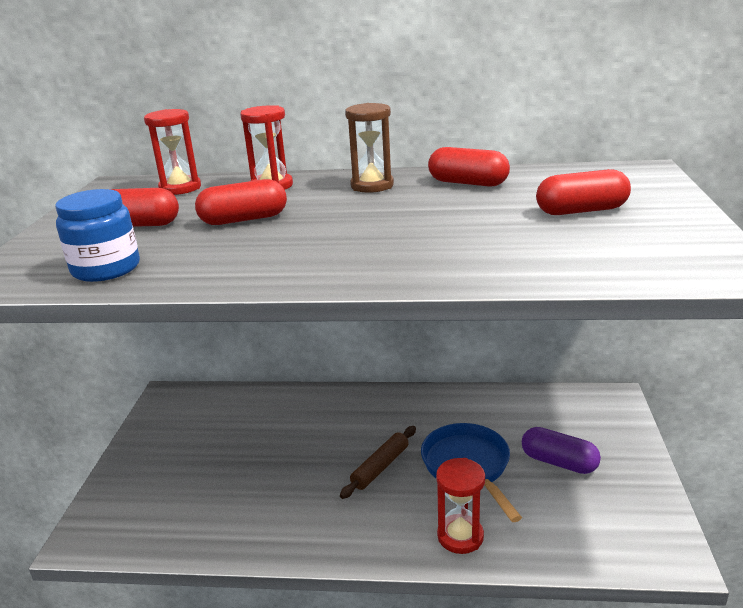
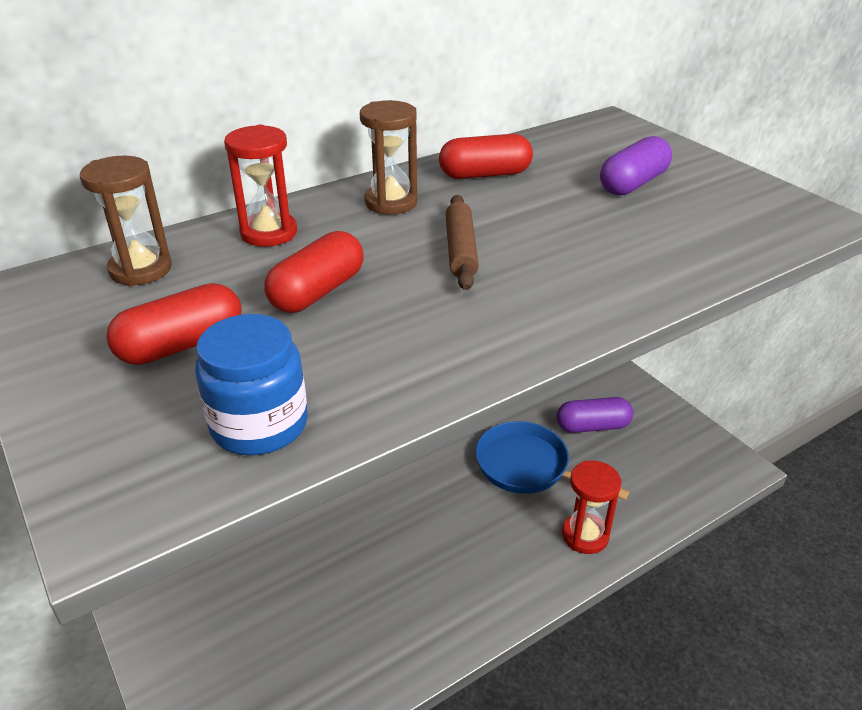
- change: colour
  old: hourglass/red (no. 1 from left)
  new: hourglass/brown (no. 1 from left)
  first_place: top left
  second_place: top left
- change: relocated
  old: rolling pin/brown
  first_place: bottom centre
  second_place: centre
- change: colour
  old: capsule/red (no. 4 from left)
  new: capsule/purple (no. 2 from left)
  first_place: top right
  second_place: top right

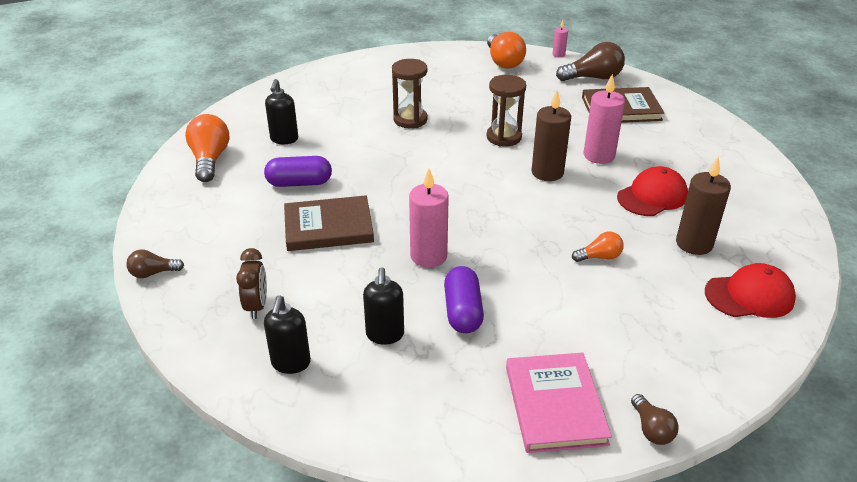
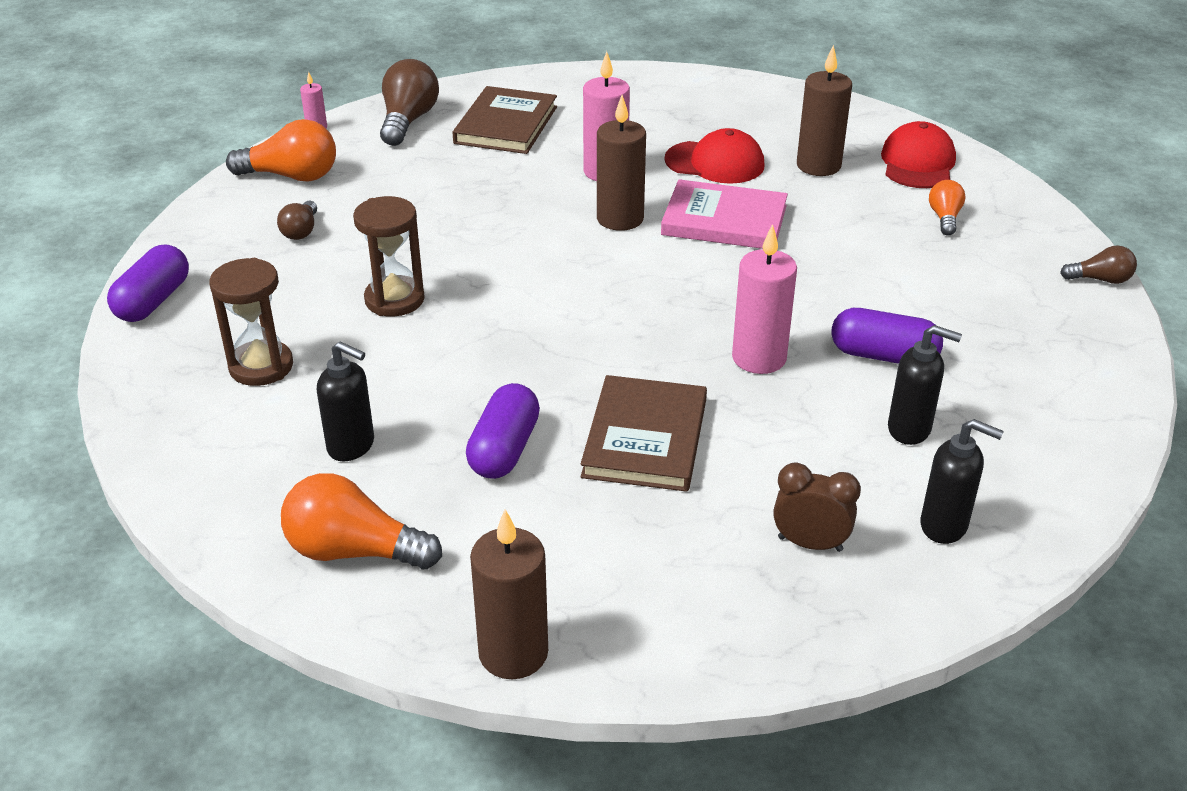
- change: relocated
  old: light bulb/brown (no. 1 from left)
  first_place: middle left
  second_place: top left
- change: relocated
  old: hourglass/brown (no. 2 from left in the first image)
  new: hourglass/brown (no. 1 from left)
  first_place: top centre
  second_place: middle left
- change: relocated
  old: book/pink
  first_place: bottom centre
  second_place: top centre
- change: relocated
  old: light bulb/orange (no. 3 from left)
  first_place: middle right
  second_place: top right
- change: spun
  old: cap/red (no. 1 from left)
  first_place: middle right
  second_place: top centre
  degrees: 120
- change: appeared
  new: capsule/purple (no. 1 from left)
  second_place: middle left
- change: appeared
  new: candle/brown (no. 1 from left)
  second_place: bottom centre

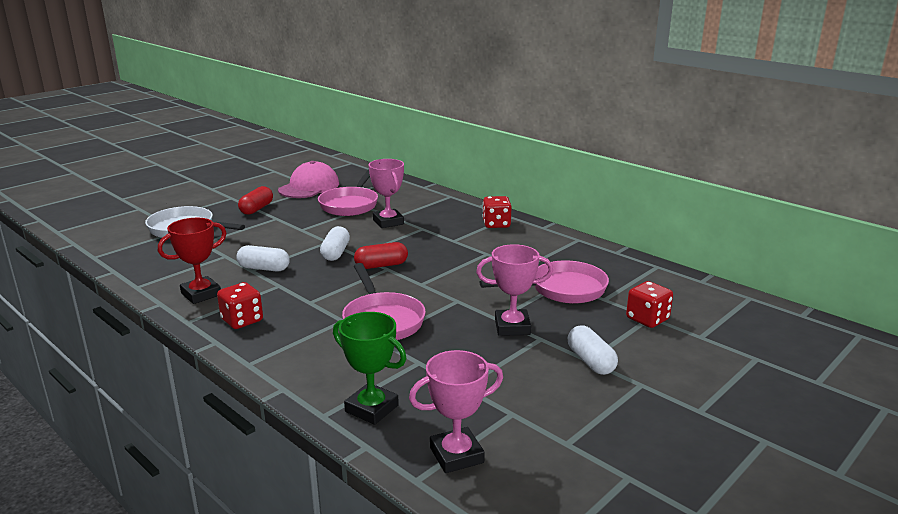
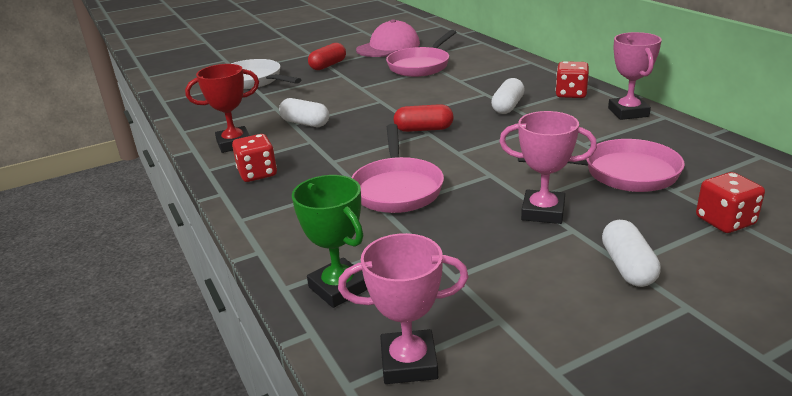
- change: relocated
  old: capsule/white (no. 2 from left)
  first_place: centre
  second_place: top centre
- change: relocated
  old: trophy/pink (no. 1 from left in the first image)
  new: trophy/pink (no. 3 from left)
  first_place: centre
  second_place: top right

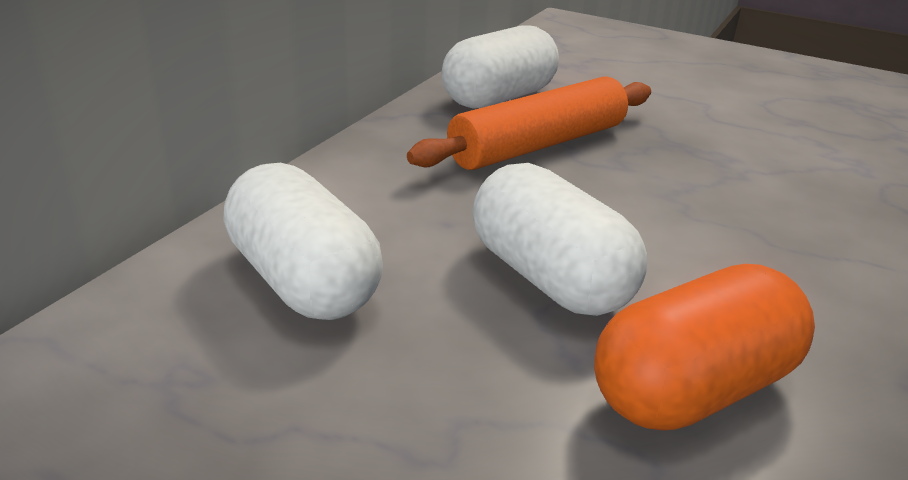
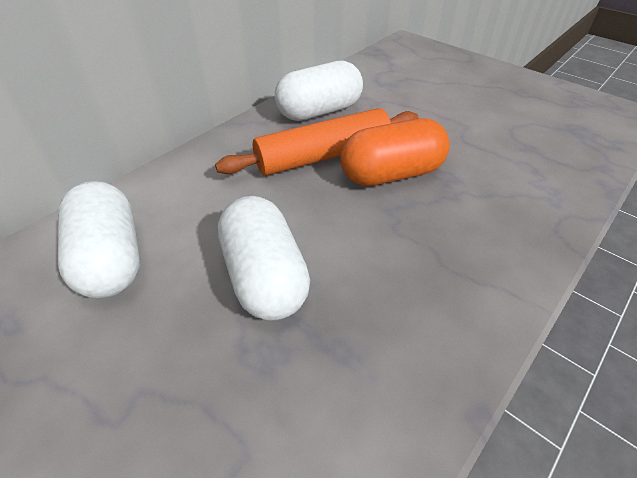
- change: relocated
  old: capsule/orange
  first_place: bottom right
  second_place: top centre

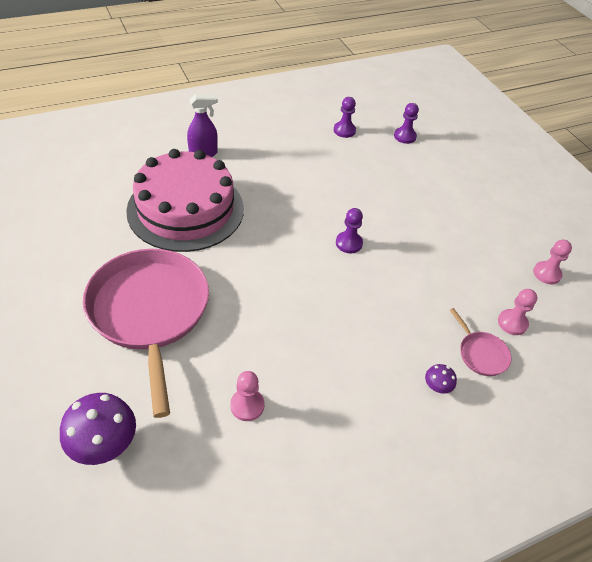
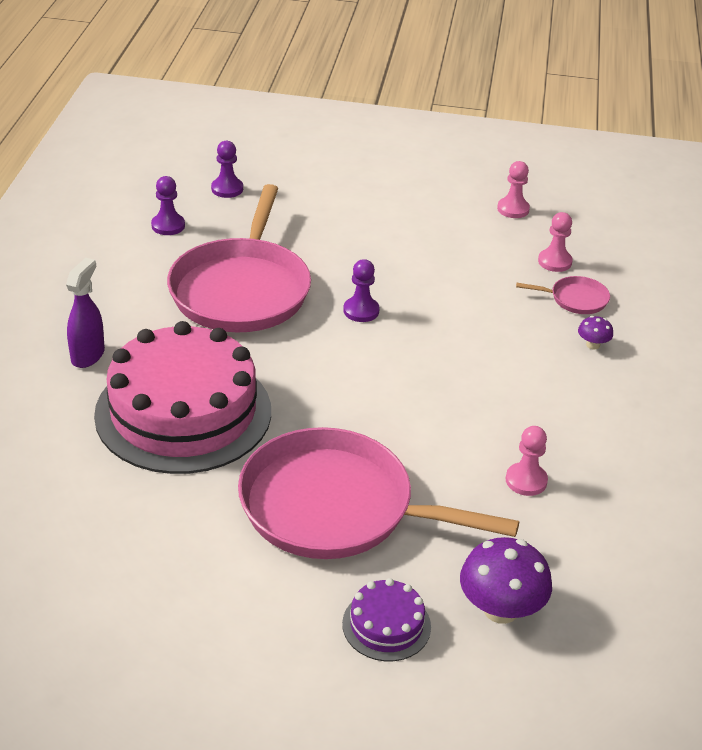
- change: appeared
  new: pan/pink (no. 1 from left)
  second_place: centre
- change: appeared
  new: cake/purple
  second_place: bottom centre

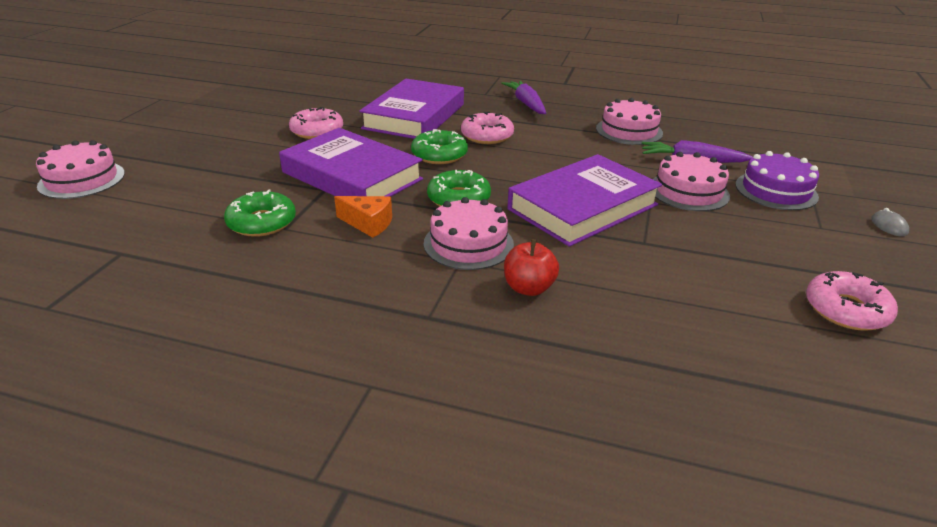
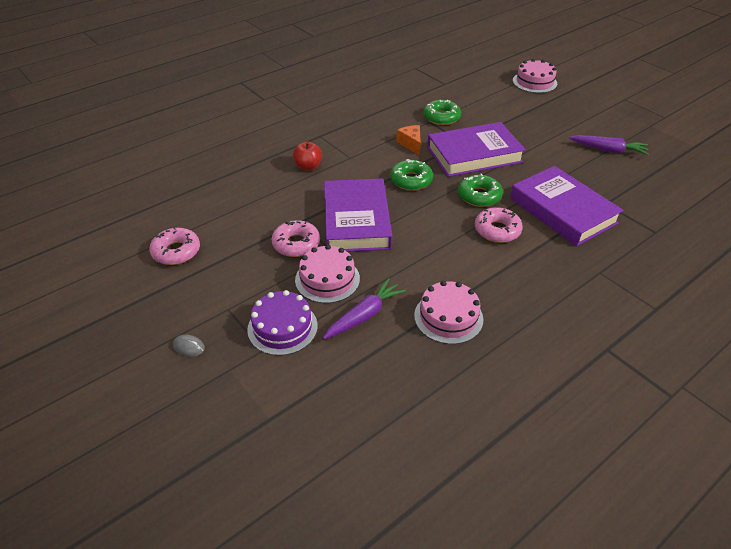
- change: relocated
  old: donut/pink (no. 1 from left in the first image)
  new: donut/pink (no. 2 from left)
  first_place: top centre
  second_place: centre
- change: spun
  old: cheese/orange
  first_place: centre
  second_place: top centre
  degrees: 105
- change: missing
  old: cake/pink (no. 2 from left)
  first_place: centre
- change: relocated
  old: carrot/purple (no. 1 from left in the first image)
  new: carrot/purple (no. 2 from left)
  first_place: top centre
  second_place: top right

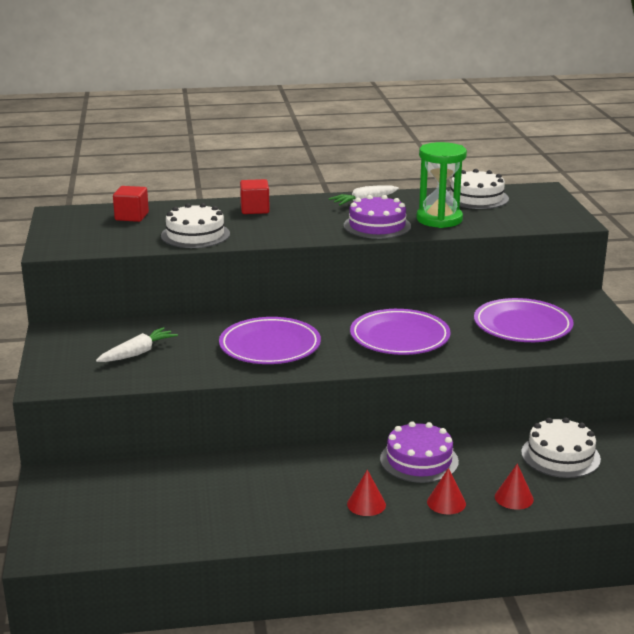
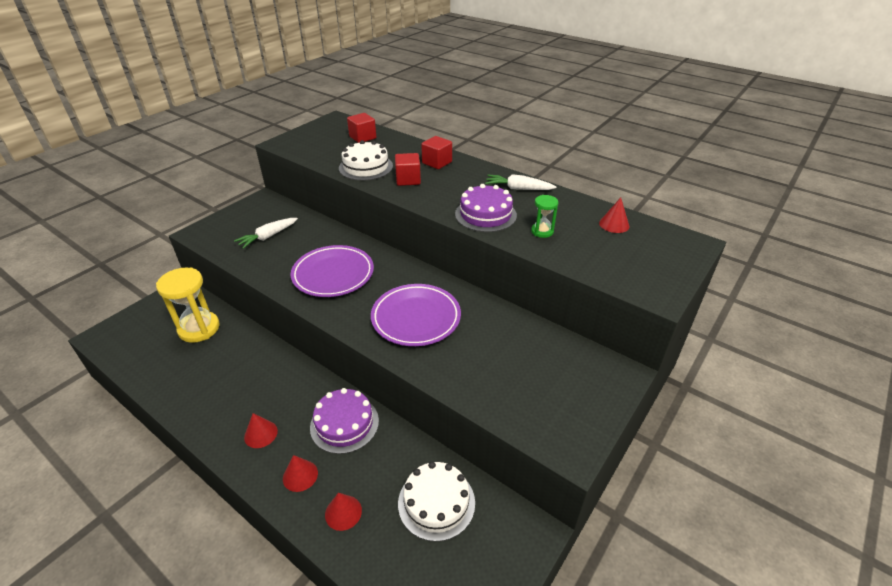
- change: spun
  old: carrot/white (no. 1 from left)
  first_place: middle left
  second_place: middle left
  degrees: 135
- change: size
  old: hourglass/green
  first_place: top right
  second_place: centre
  factor: 0.5
- change: exchanged
  old: cake/white (no. 2 from left)
  new: cone/red (no. 4 from left)
  first_place: top right
  second_place: middle right
- change: missing
  old: plate/purple (no. 3 from left)
  first_place: middle right
- change: appeared
  new: hourglass/yellow
  second_place: middle left
- change: appeared
  new: cube/red (no. 2 from left)
  second_place: top centre

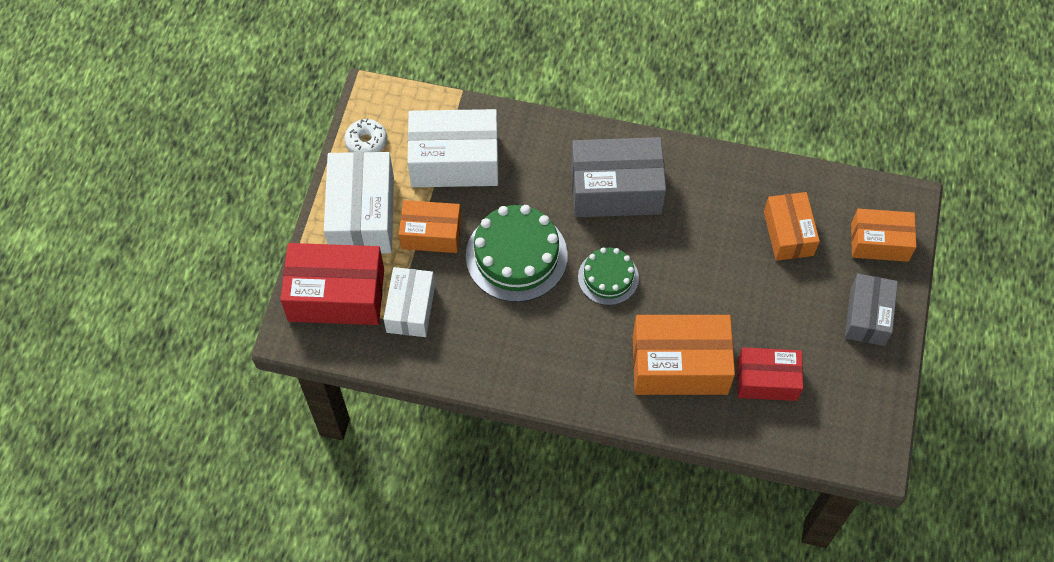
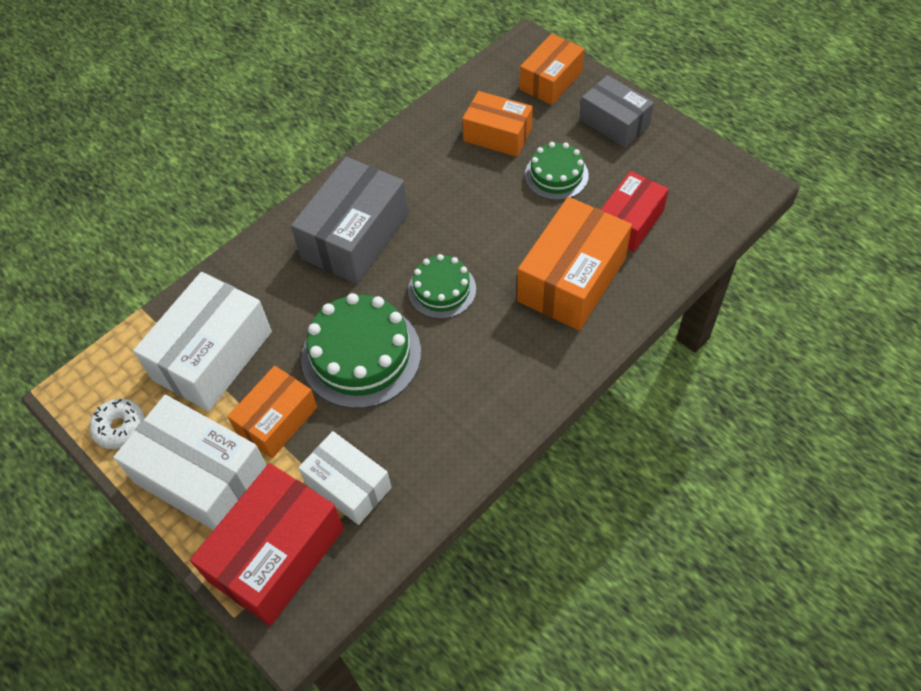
- change: appeared
  new: cake/green (no. 3 from left)
  second_place: top centre

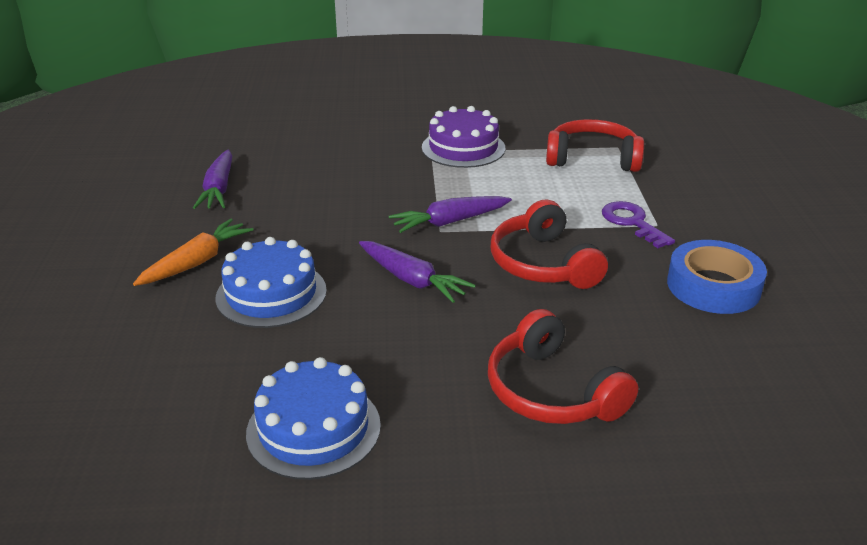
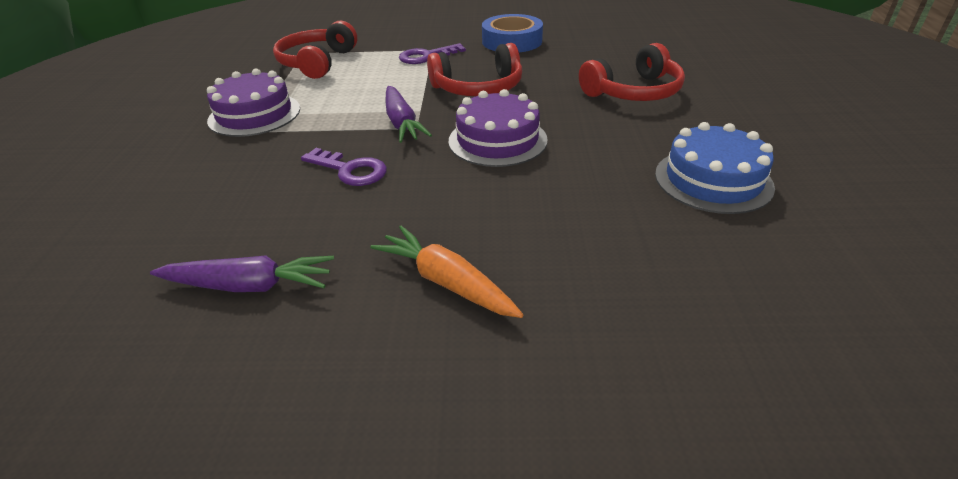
- change: missing
  old: cake/blue (no. 1 from left)
  first_place: middle left
- change: exchanged
  old: carrot/purple (no. 2 from left)
  new: cake/purple (no. 2 from left)
  first_place: centre
  second_place: top centre
- change: appeared
  new: key/purple (no. 1 from left)
  second_place: centre

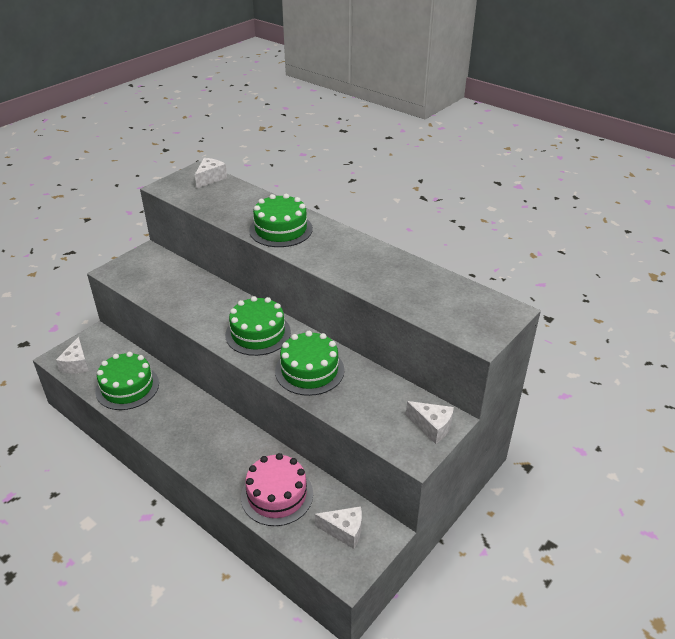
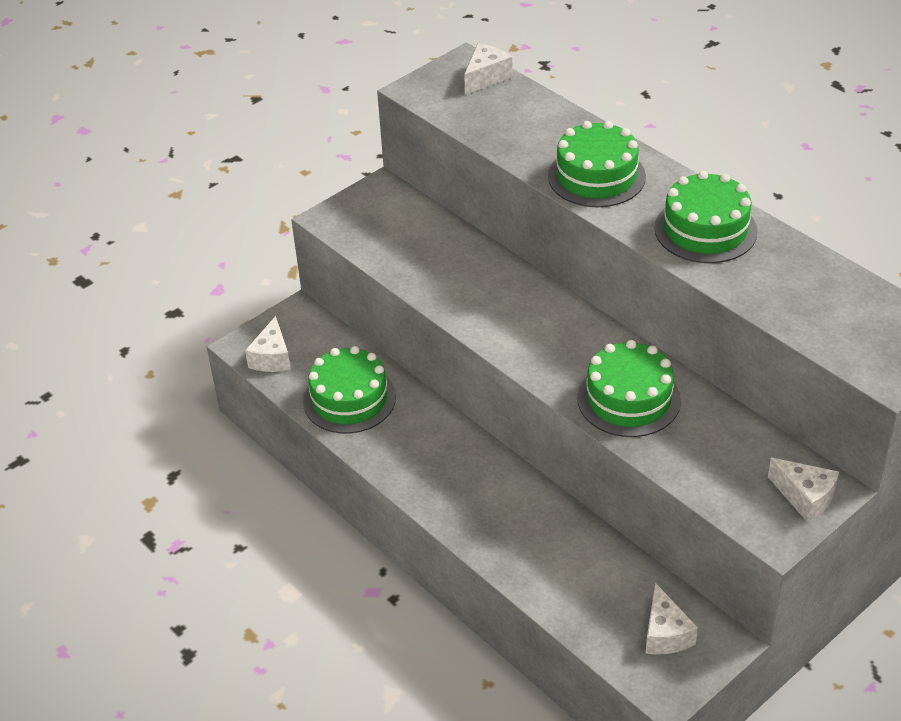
- change: relocated
  old: cake/green (no. 2 from left in the first image)
  new: cake/green (no. 4 from left)
  first_place: centre
  second_place: top right
- change: missing
  old: cake/pink
  first_place: bottom centre
- change: spun
  old: cheese/white (no. 3 from left)
  first_place: bottom centre
  second_place: bottom right
  degrees: 60

